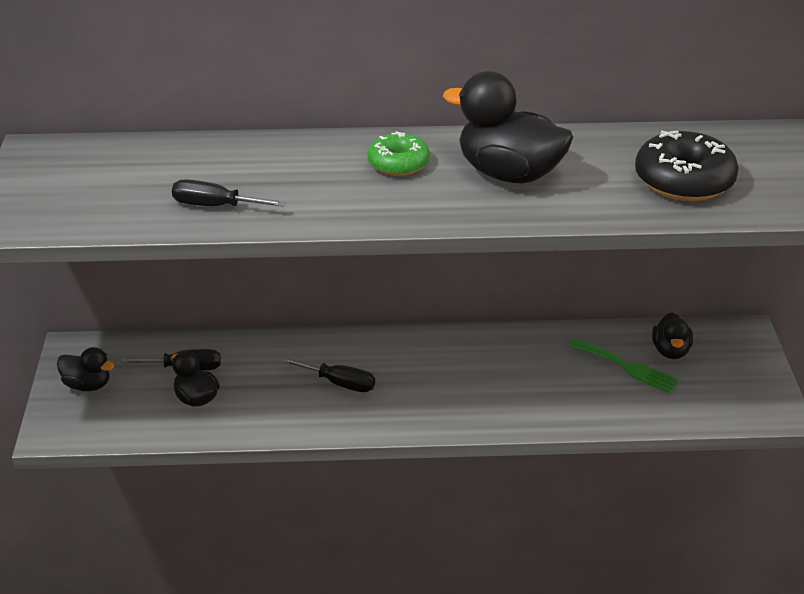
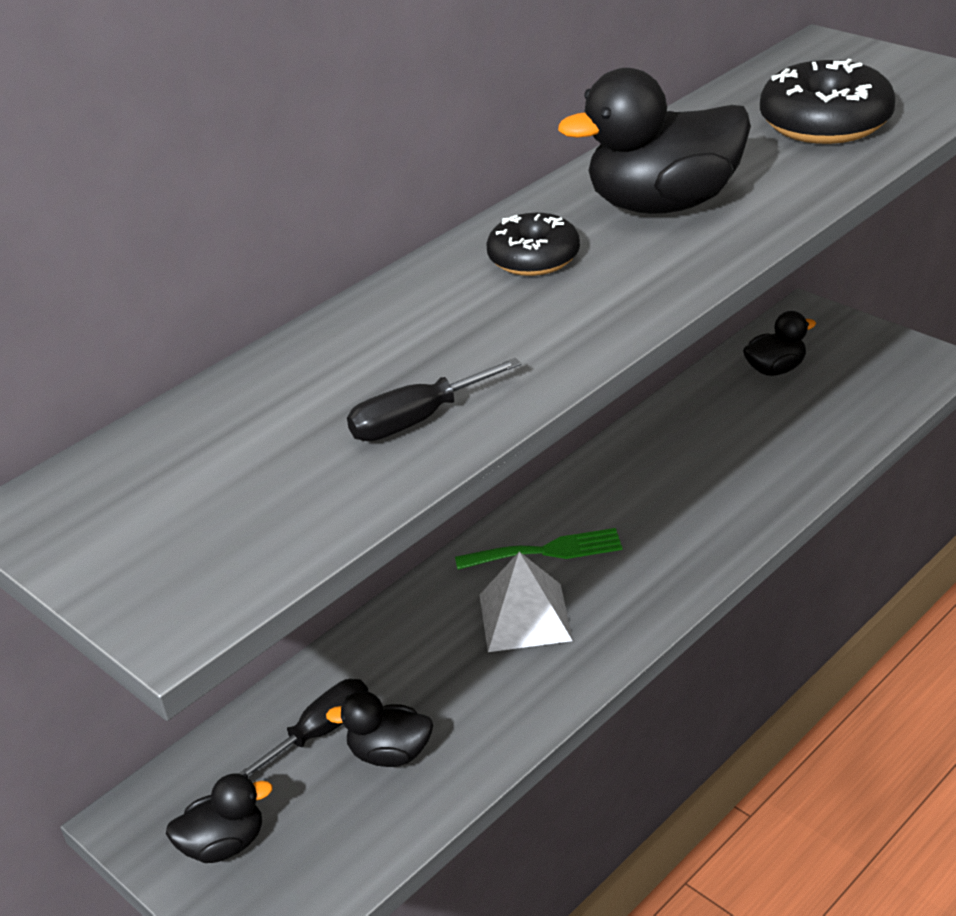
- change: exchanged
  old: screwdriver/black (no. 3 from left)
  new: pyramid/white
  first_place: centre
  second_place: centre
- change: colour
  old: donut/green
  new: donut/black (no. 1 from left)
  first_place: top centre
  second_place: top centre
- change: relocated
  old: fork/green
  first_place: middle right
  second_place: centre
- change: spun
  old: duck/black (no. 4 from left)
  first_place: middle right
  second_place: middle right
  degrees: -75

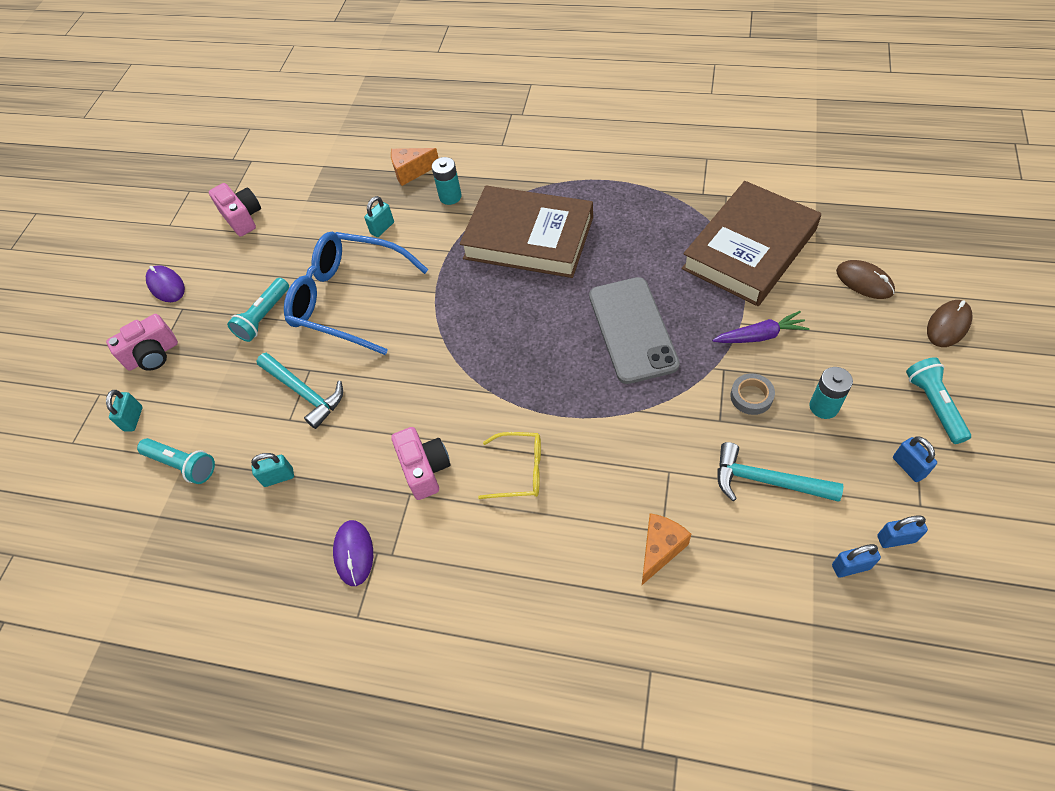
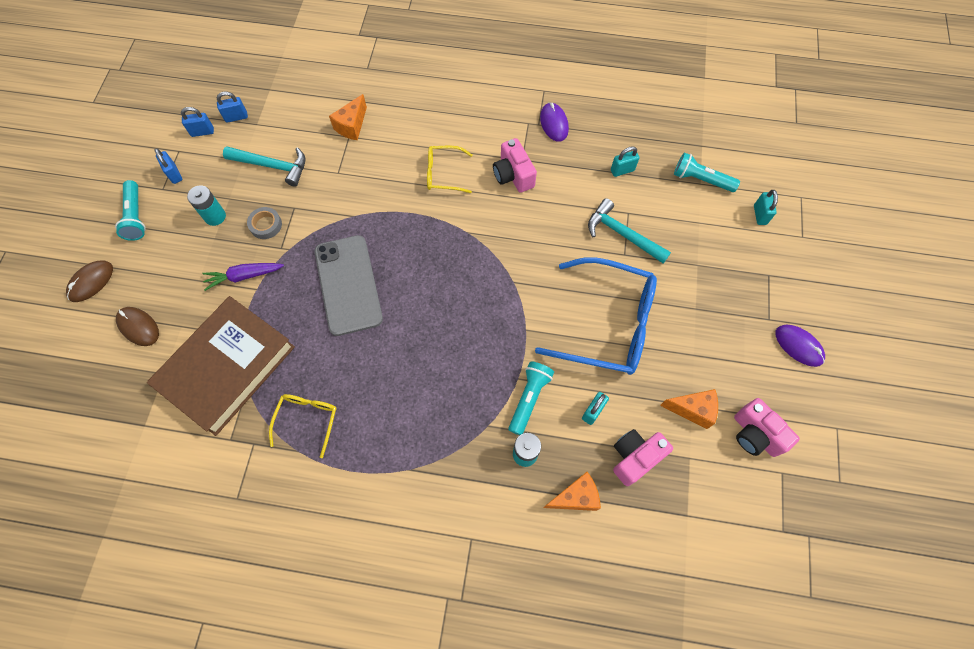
- change: relocated
  old: camera/pink (no. 1 from left in the first image)
  new: camera/pink (no. 2 from left)
  first_place: middle left
  second_place: bottom centre
- change: relocated
  old: flashlight/turquoise (no. 2 from left)
  first_place: middle left
  second_place: centre
- change: missing
  old: book/brown (no. 1 from left)
  first_place: top centre
- change: appeared
  new: glasses/yellow (no. 1 from left)
  second_place: middle left
- change: appeared
  new: cheese/orange (no. 3 from left)
  second_place: middle right

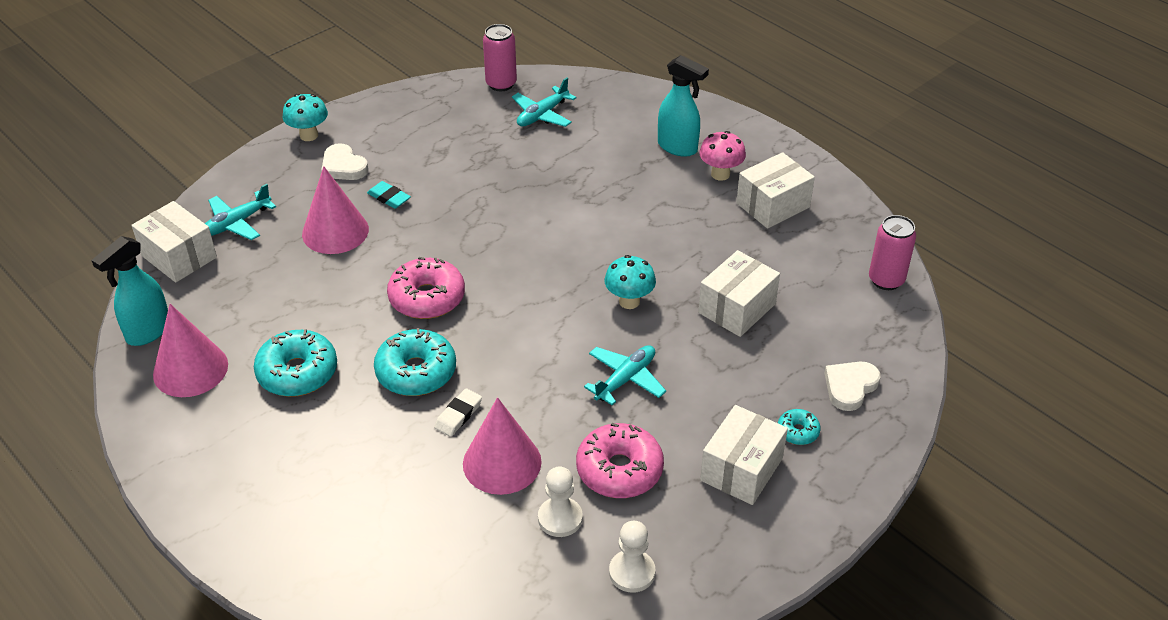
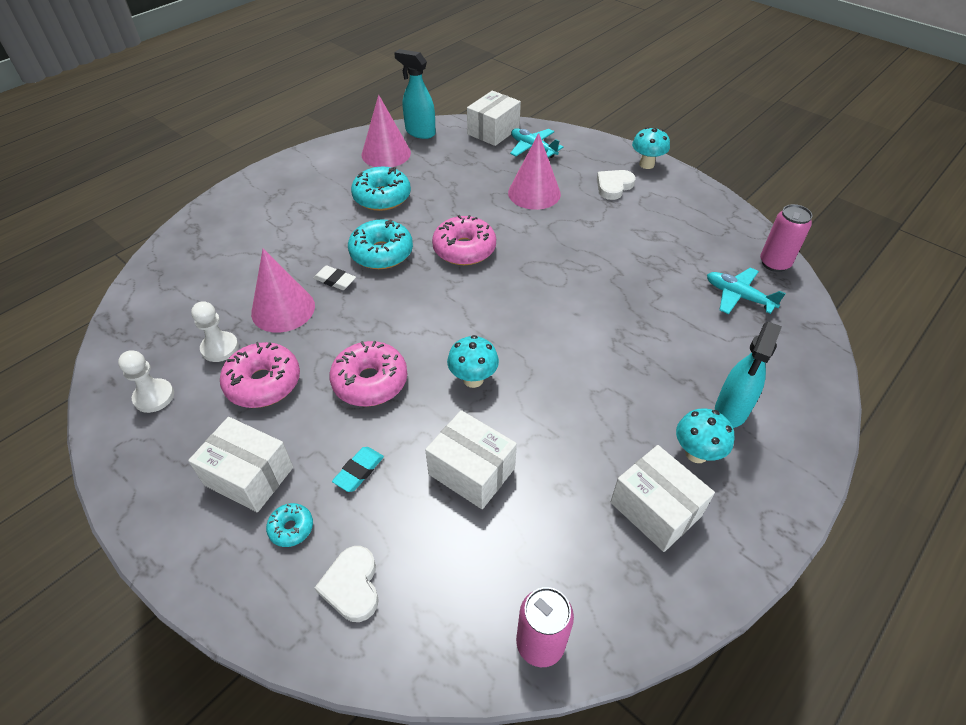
- change: relocated
  old: eraser/turquoise
  first_place: top left
  second_place: centre
- change: exchanged
  old: plane/turquoise (no. 3 from left)
  new: donut/pink (no. 2 from left)
  first_place: centre
  second_place: centre
- change: colour
  old: mushroom/pink
  new: mushroom/turquoise (no. 3 from left)
  first_place: top centre
  second_place: middle right
- change: spun
  old: heart/white (no. 2 from left in the first image)
  first_place: middle right
  second_place: bottom centre
  degrees: -135

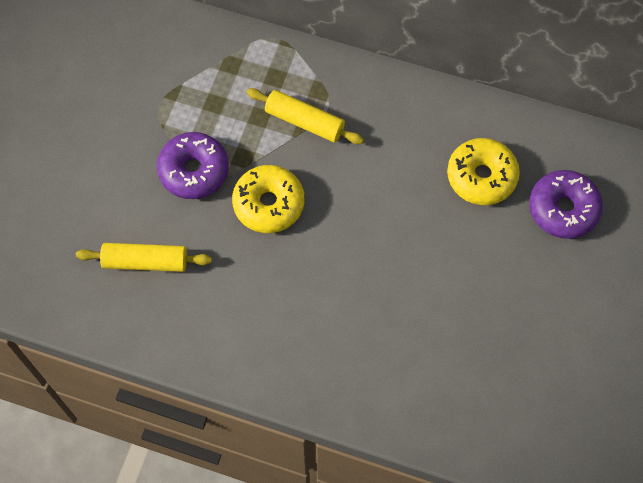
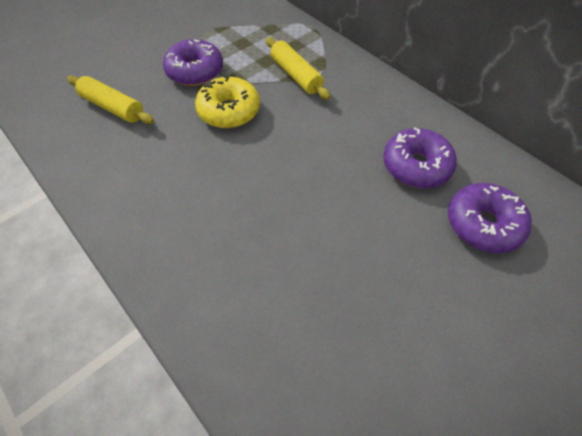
- change: colour
  old: donut/yellow (no. 2 from left)
  new: donut/purple (no. 2 from left)
  first_place: middle right
  second_place: middle right

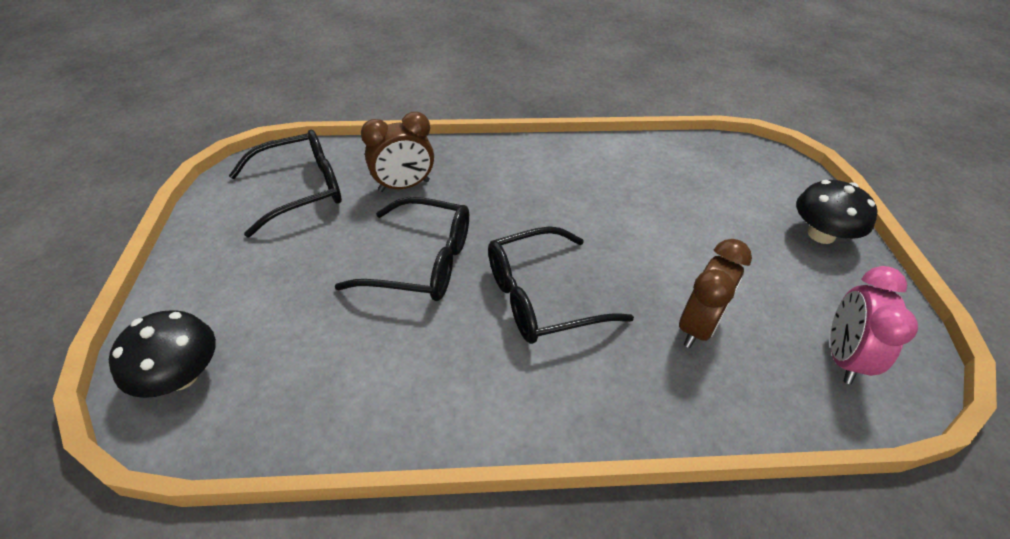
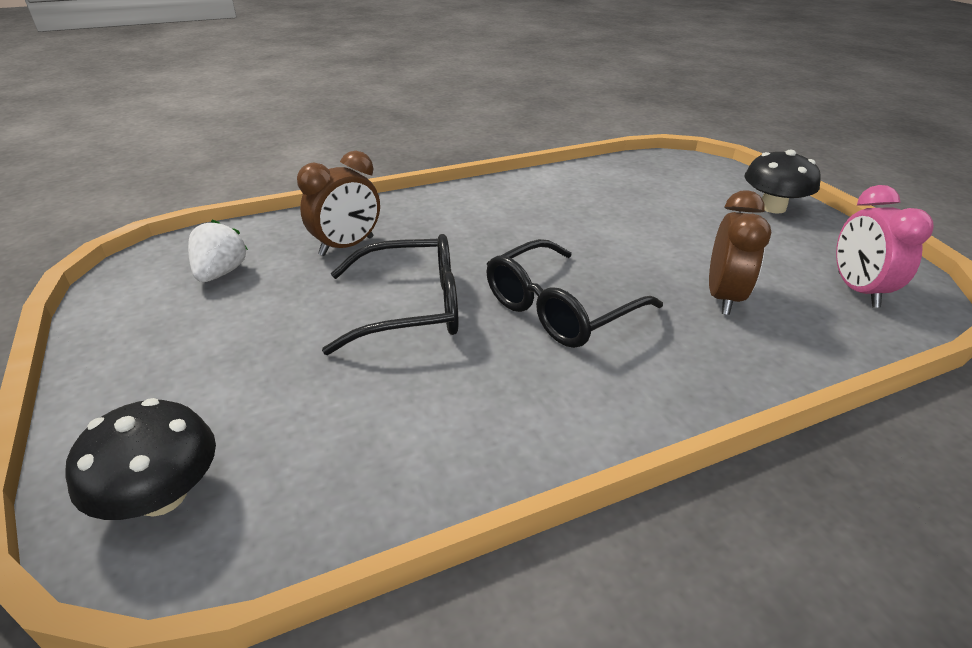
- change: exchanged
  old: glasses/black (no. 1 from left)
  new: strawberry/white
  first_place: middle left
  second_place: middle left

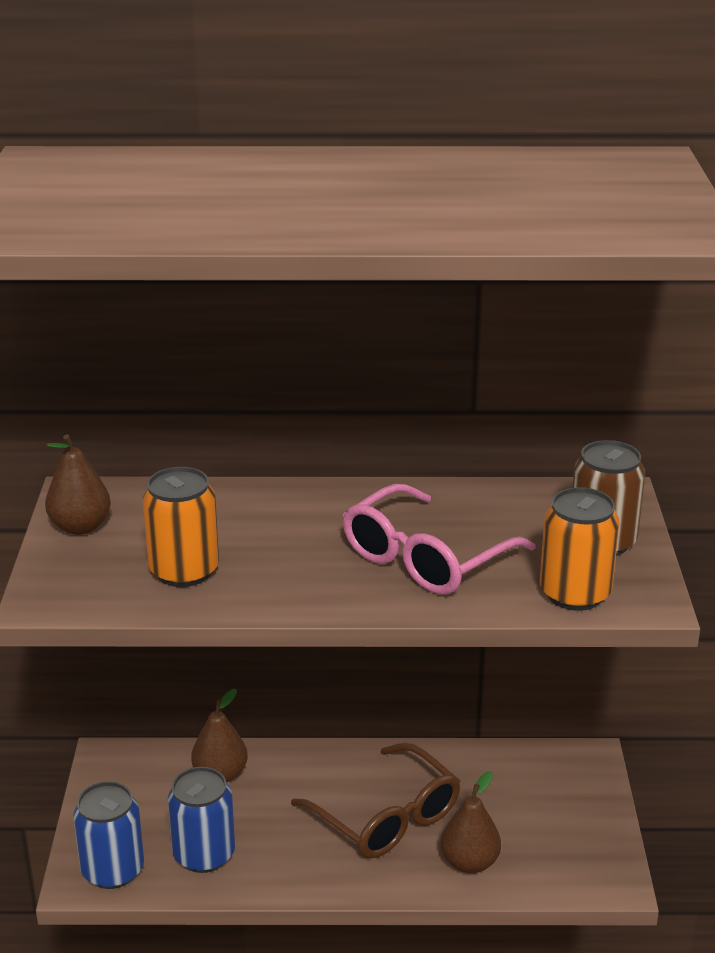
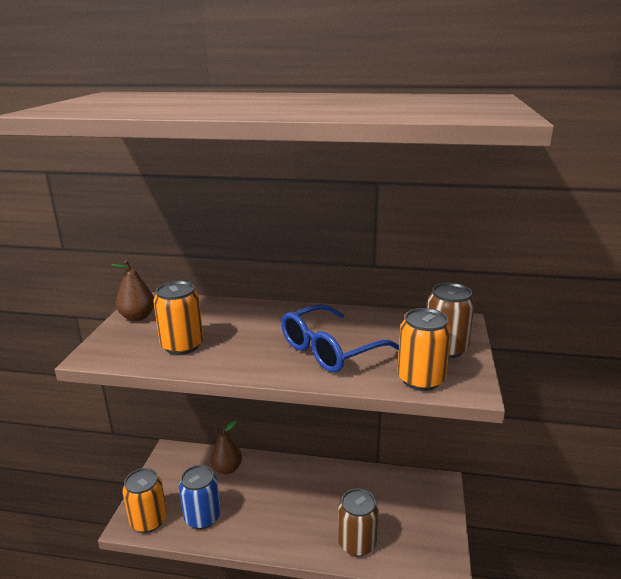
- change: colour
  old: can/blue (no. 1 from left)
  new: can/orange (no. 1 from left)
  first_place: bottom left
  second_place: bottom left
- change: missing
  old: glasses/brown
  first_place: bottom centre
- change: colour
  old: glasses/pink
  new: glasses/blue
  first_place: centre
  second_place: centre
- change: exchanged
  old: pear/brown (no. 3 from left)
  new: can/brown (no. 1 from left)
  first_place: bottom centre
  second_place: bottom centre

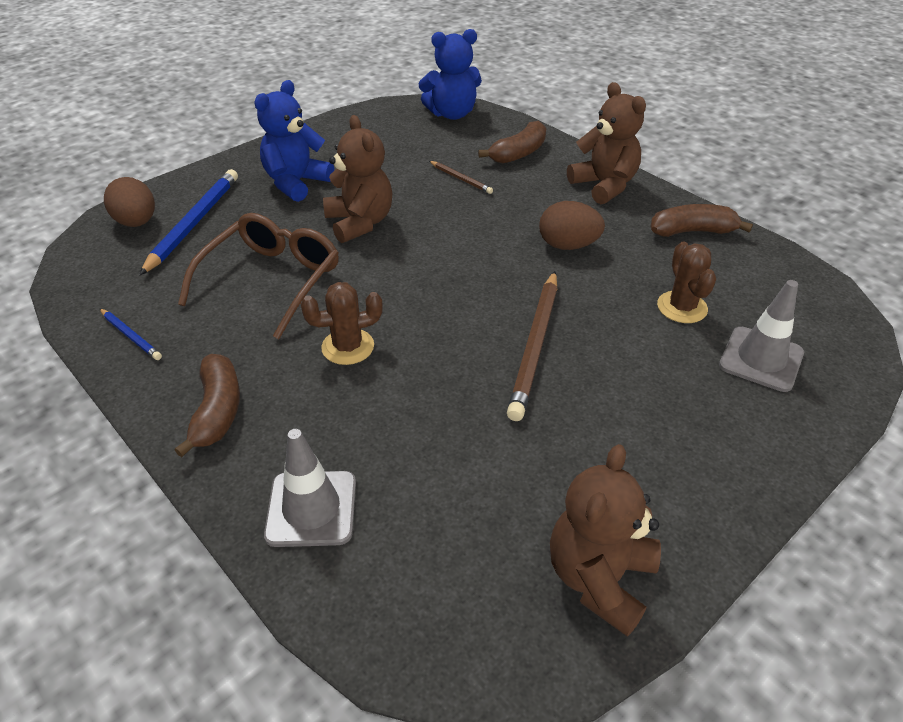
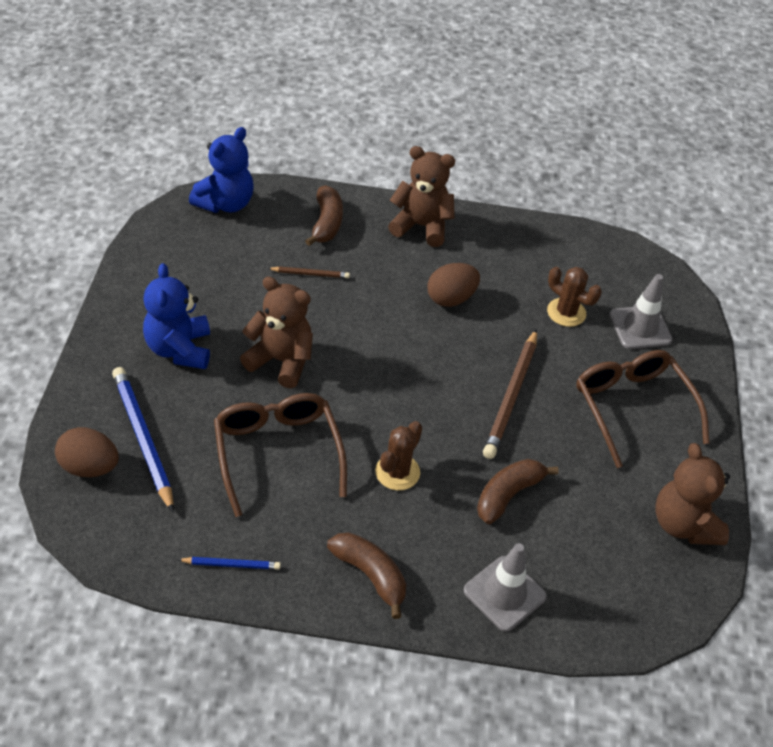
- change: spun
  old: pencil/brown (no. 2 from left)
  first_place: centre
  second_place: centre
  degrees: 45
- change: relocated
  old: banana/brown (no. 3 from left)
  first_place: top right
  second_place: middle right
- change: appeared
  new: glasses/brown (no. 2 from left)
  second_place: middle right

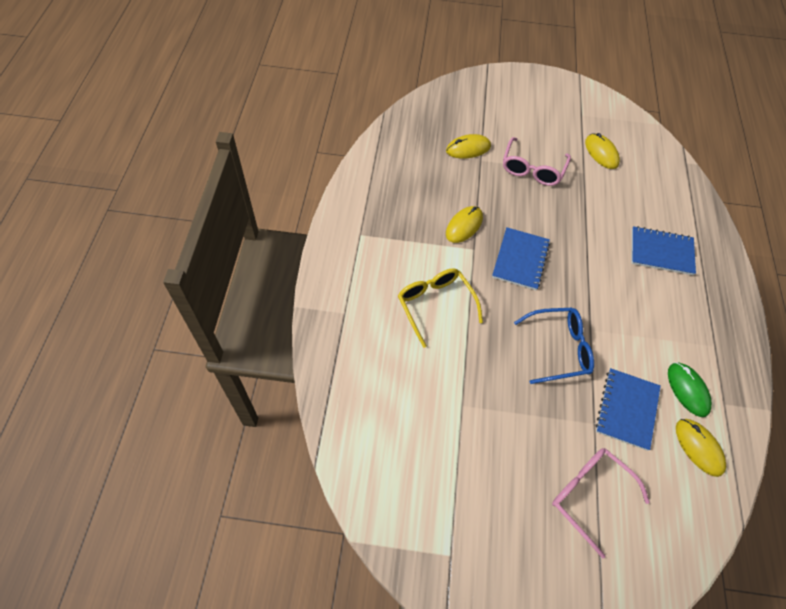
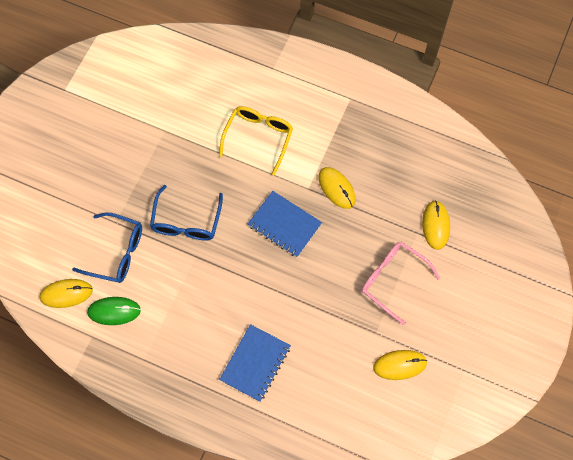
- change: spun
  old: glasses/yellow
  first_place: centre
  second_place: top centre
  degrees: -60
- change: missing
  old: glasses/pink (no. 2 from left)
  first_place: bottom right
- change: exchanged
  old: notebook/blue (no. 2 from left)
  new: glasses/blue (no. 1 from left)
  first_place: bottom right
  second_place: middle left

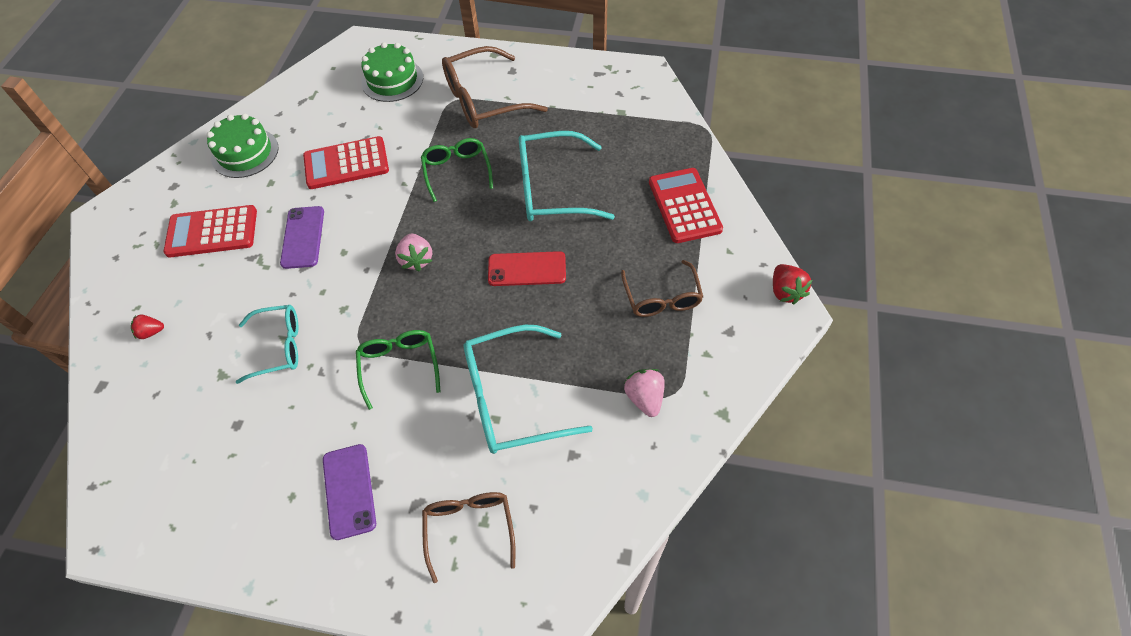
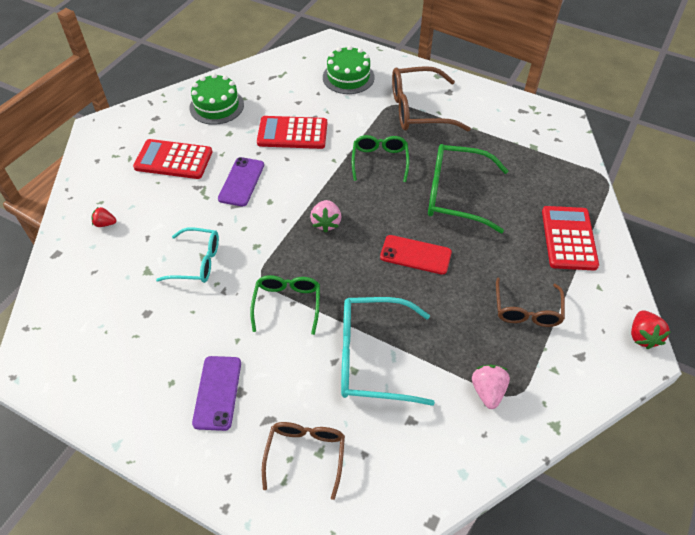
- change: colour
  old: glasses/turquoise (no. 3 from left)
  new: glasses/green (no. 3 from left)
  first_place: top centre
  second_place: middle right

